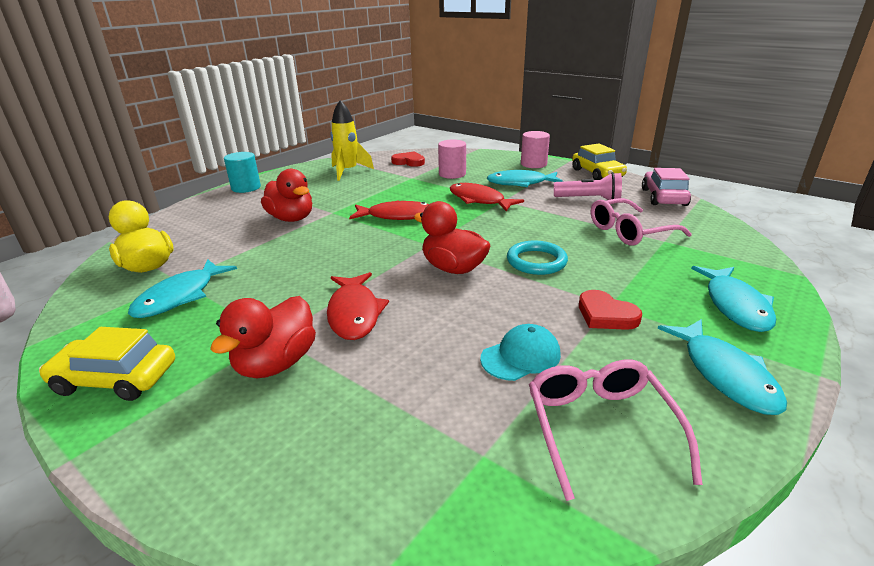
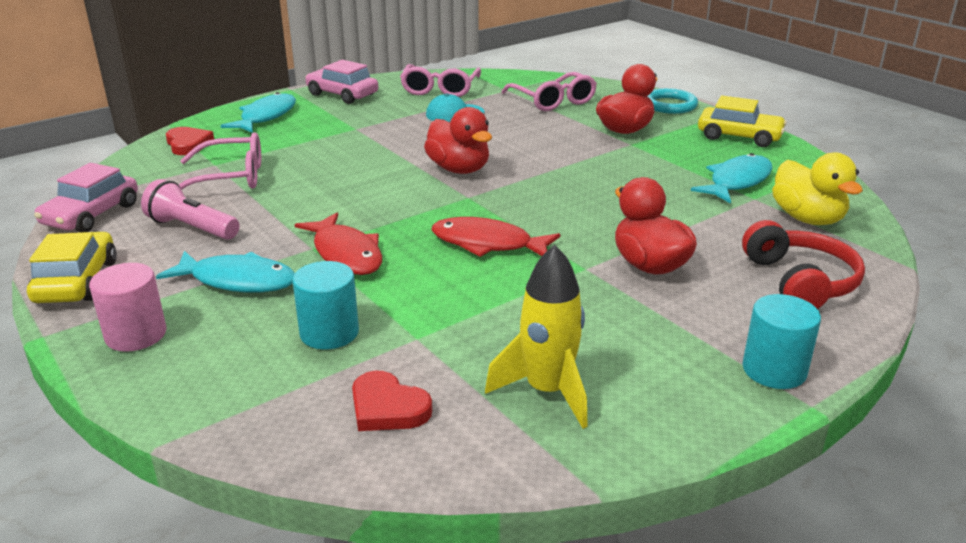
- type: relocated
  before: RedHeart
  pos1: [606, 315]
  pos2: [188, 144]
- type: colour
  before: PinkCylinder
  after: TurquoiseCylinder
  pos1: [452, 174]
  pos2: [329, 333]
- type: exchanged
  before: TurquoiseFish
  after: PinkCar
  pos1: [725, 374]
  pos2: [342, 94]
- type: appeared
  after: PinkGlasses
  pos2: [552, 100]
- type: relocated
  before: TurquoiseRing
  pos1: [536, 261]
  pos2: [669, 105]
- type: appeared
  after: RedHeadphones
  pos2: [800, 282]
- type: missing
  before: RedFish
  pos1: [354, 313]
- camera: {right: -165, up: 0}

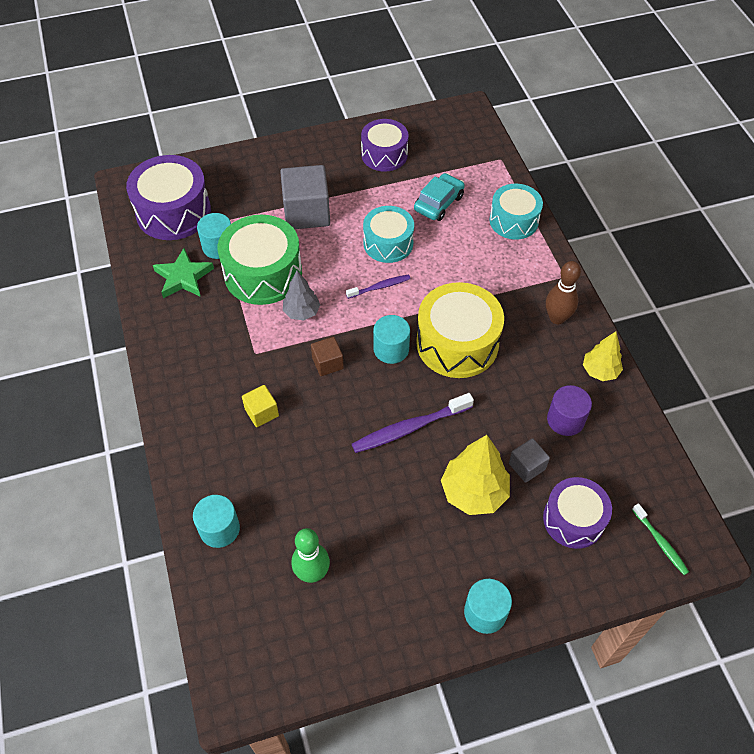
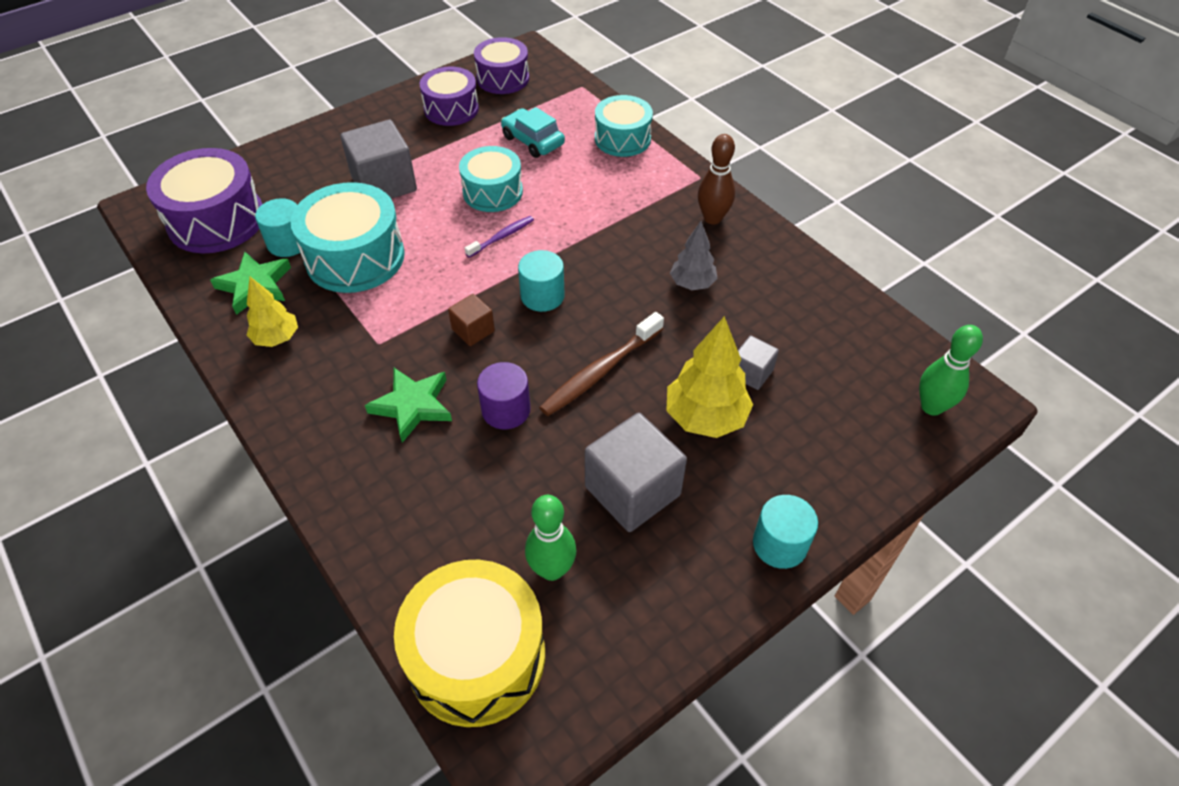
- type: relocated
  before: YellowTree
  pos1: [600, 371]
  pos2: [277, 338]
- type: colour
  before: GreenDrum
  after: TurquoiseDrum
  pos1: [263, 273]
  pos2: [355, 257]
- type: exchanged
  before: YellowCube
  after: GreenStar
  pos1: [261, 412]
  pos2: [412, 406]
- type: relocated
  before: YellowDrum
  pos1: [457, 343]
  pos2: [476, 656]
- type: relocated
  before: PurpleDrum
  pos1: [573, 519]
  pos2: [503, 78]
- type: relocated
  before: PurpleCylinder
  pos1: [565, 420]
  pos2: [506, 410]
- type: spun
  before: TurquoiseCar
  pos1: [438, 203]
  pos2: [533, 141]
  turn: -60
- type: colour
  before: PurpleToothbrush
  after: BrownToothbrush
  pos1: [409, 428]
  pos2: [600, 371]
- type: appeared
  after: GreyCube
  pos2: [632, 491]
- type: relocated
  before: GreyTree
  pos1: [302, 312]
  pos2: [692, 284]
- type: exchanged
  before: GreenToothbrush
  after: GreenBowlingPin
  pos1: [660, 542]
  pos2: [931, 407]
- type: missing
  before: TurquoiseCylinder
  pos1: [219, 529]
- camera: {right: -20, up: -5}

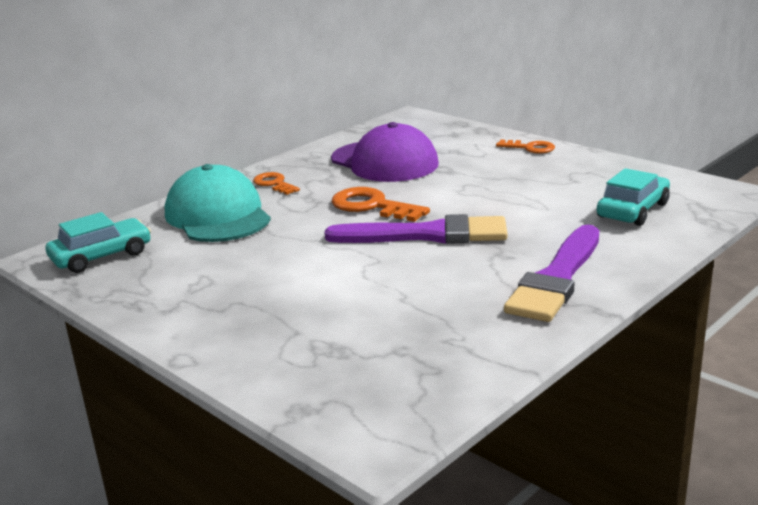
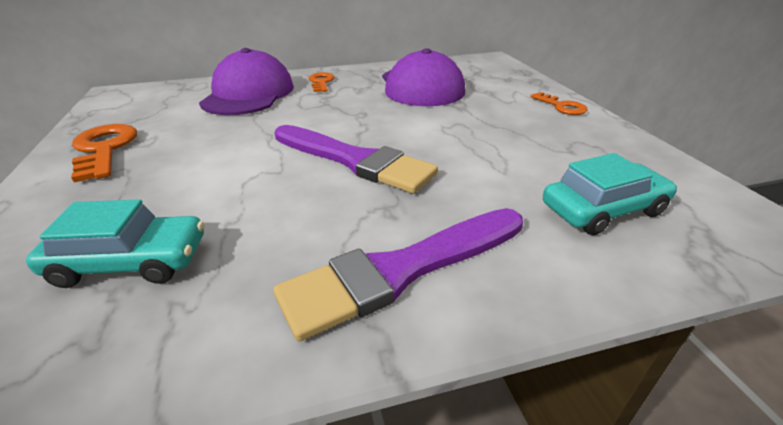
- type: relocated
  before: TurquoiseCar
  pos1: [101, 256]
  pos2: [130, 261]
- type: relocated
  before: OrangeKey
  pos1: [372, 206]
  pos2: [104, 149]
- type: colour
  before: TurquoiseCap
  after: PurpleCap
  pos1: [218, 215]
  pos2: [249, 94]
- camera: {right: 30, up: 10}

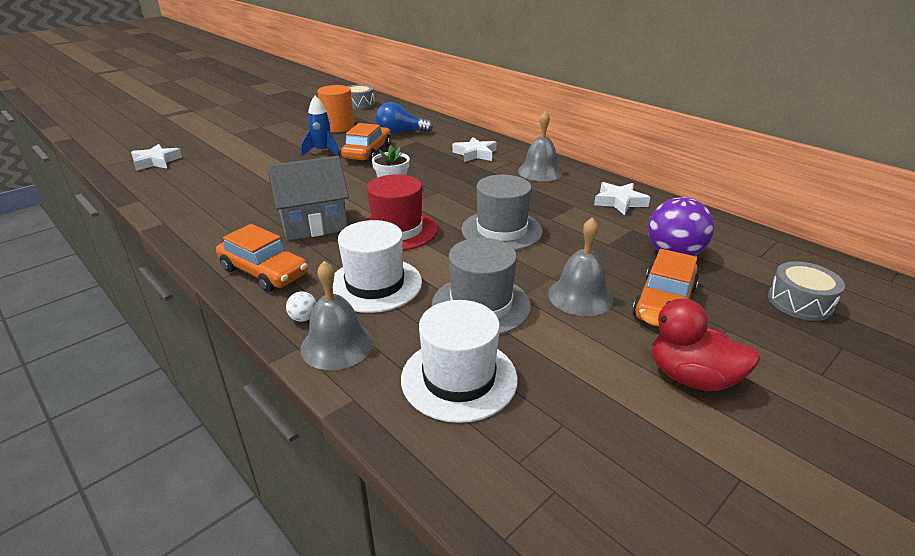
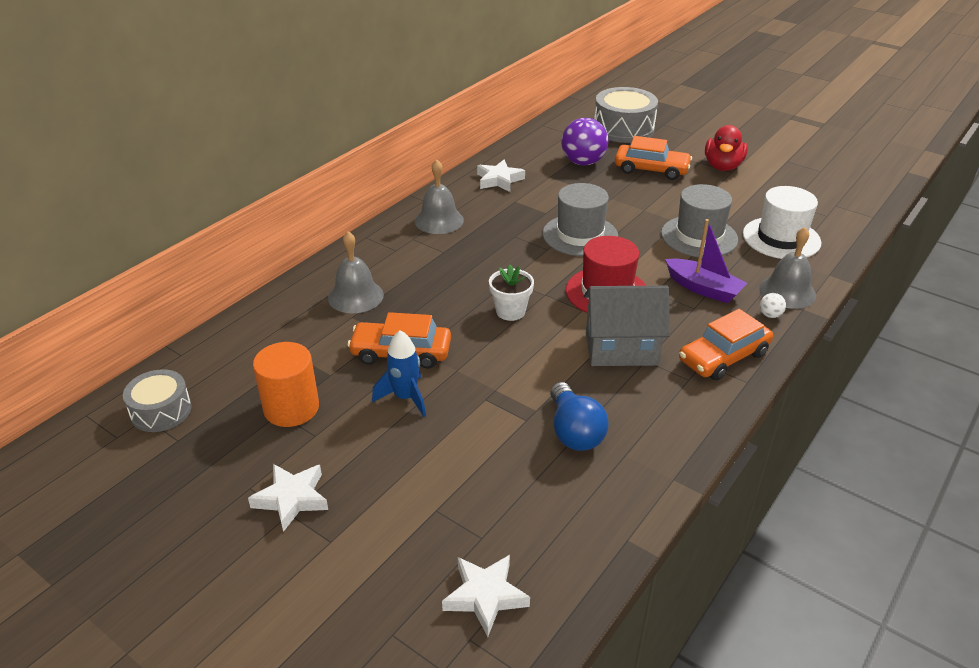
- type: relocated
  before: WhiteStar
  pos1: [475, 154]
  pos2: [291, 499]
- type: relocated
  before: GreyBell
  pos1: [580, 296]
  pos2: [355, 296]
- type: relocated
  before: BlueLightBulb
  pos1: [400, 132]
  pos2: [574, 432]
- type: spun
  before: GreyHouse
  pos1: [314, 225]
  pos2: [621, 349]
  turn: -60
- type: size
  before: GreyDrum
  pos1: [799, 302]
  pos2: [623, 128]
  scale: 1.62
- type: exchanged
  before: WhiteHat
  after: PurpleBoat
  pos1: [375, 284]
  pos2: [703, 289]
- type: spun
  before: OrangeCar
  pos1: [264, 272]
  pos2: [723, 357]
  turn: -150
- camera: {right: -100, up: 5}

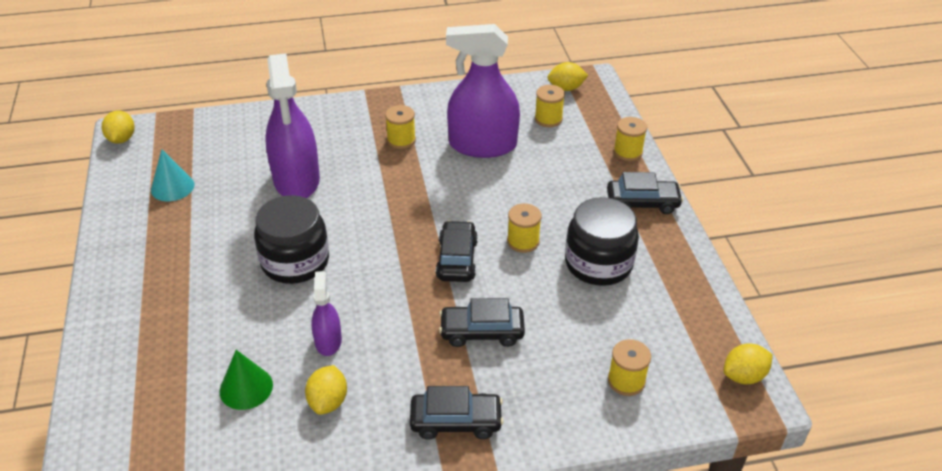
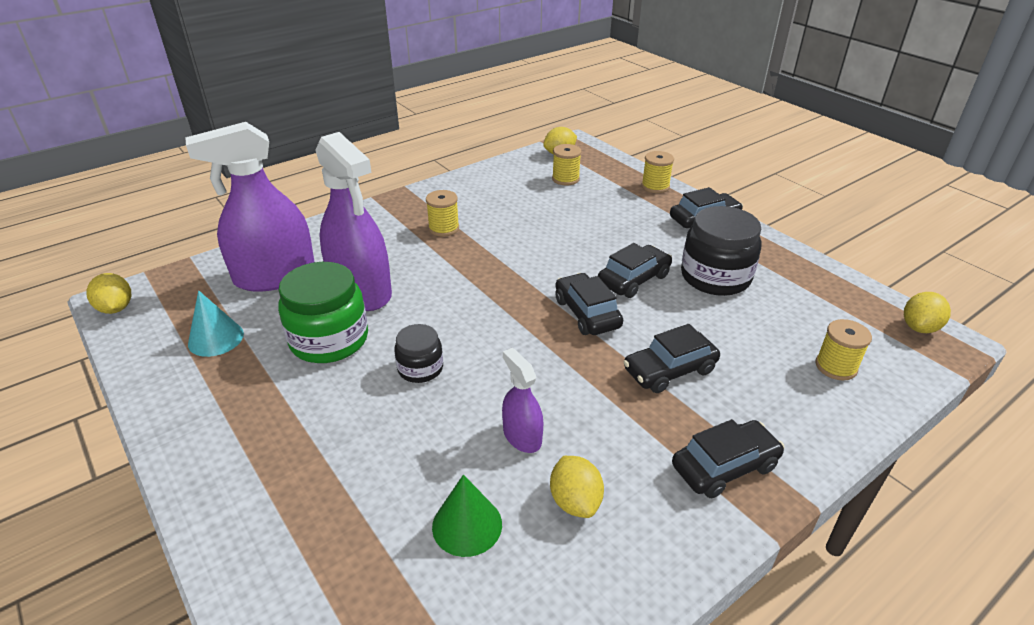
- type: relocated
  before: PurpleSprayBottle
  pos1: [482, 145]
  pos2: [275, 276]
- type: appeared
  after: GreenJar
  pos2: [329, 340]
- type: size
  before: BlackJar
  pos1: [295, 261]
  pos2: [420, 368]
  scale: 0.56
- type: exchanged
  before: YellowSpool
  after: BlackCar
  pos1: [523, 241]
  pos2: [633, 279]
- camera: {right: -25, up: -5}

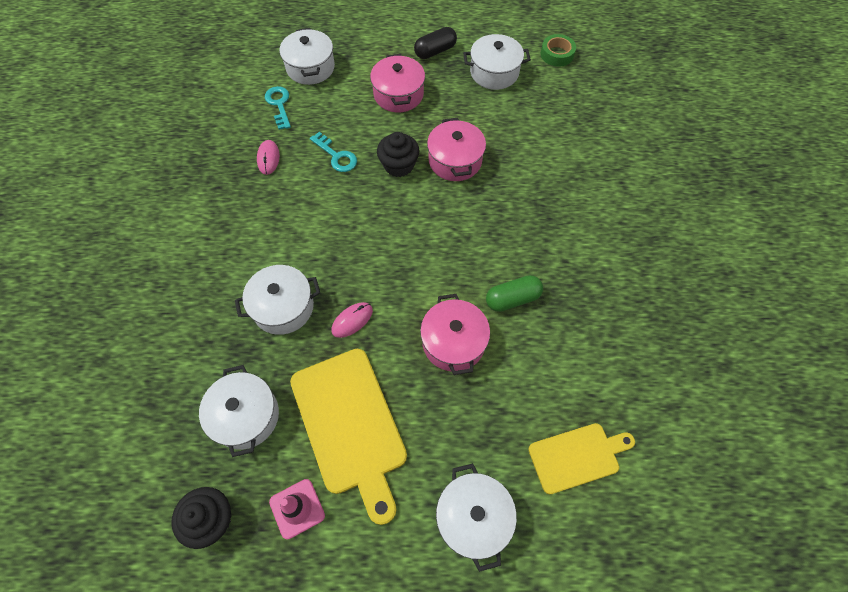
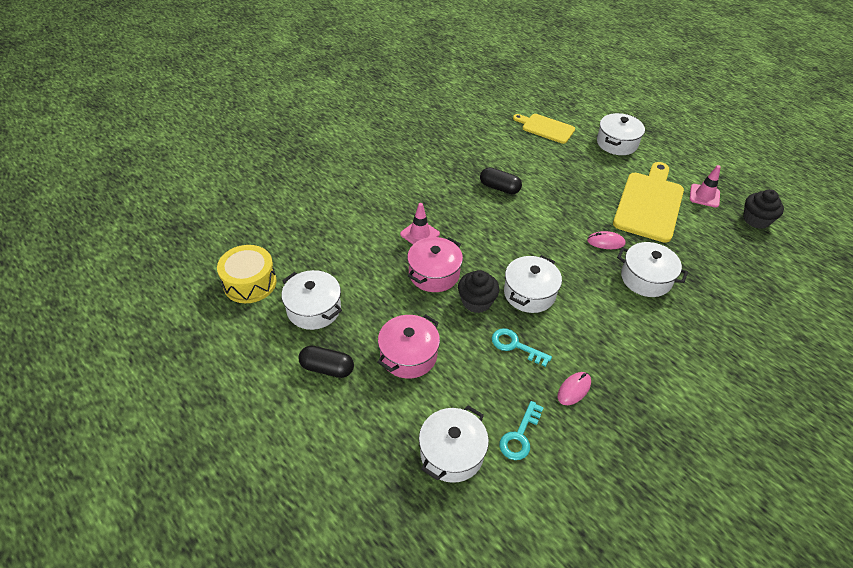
- type: exchanged
  before: GreenTape
  after: YellowDrum
  pos1: [557, 54]
  pos2: [250, 283]
- type: appeared
  after: PinkTrafficCone
  pos2: [419, 234]
- type: colour
  before: GreenCapsule
  after: BlackCapsule
  pos1: [512, 299]
  pos2: [499, 188]
- type: spun
  before: TurquoiseKey
  pos1: [336, 156]
  pos2: [515, 346]
  turn: -60
- type: relocated
  before: WhitePot
  pos1: [246, 416]
  pos2: [529, 293]
- type: missing
  before: PinkPot
  pos1: [453, 342]
- camera: {right: -135, up: -15}

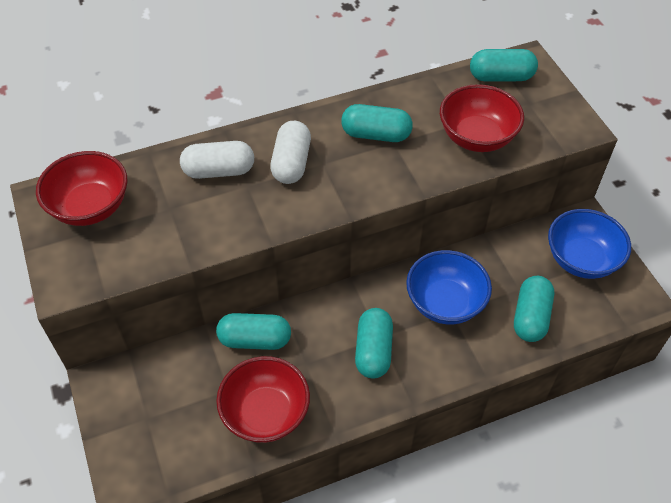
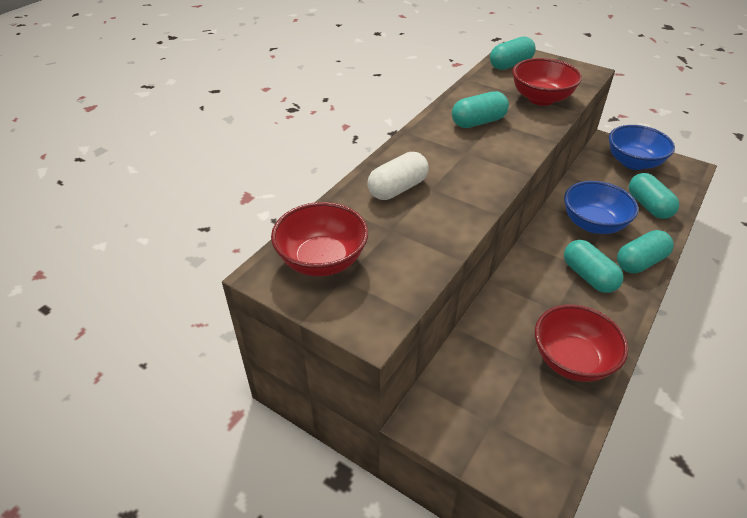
- type: relocated
  before: TurquoiseCapsule
  pos1: [255, 340]
  pos2: [640, 262]
- type: missing
  before: WhiteCapsule
  pos1: [291, 163]
- camera: {right: -35, up: -10}

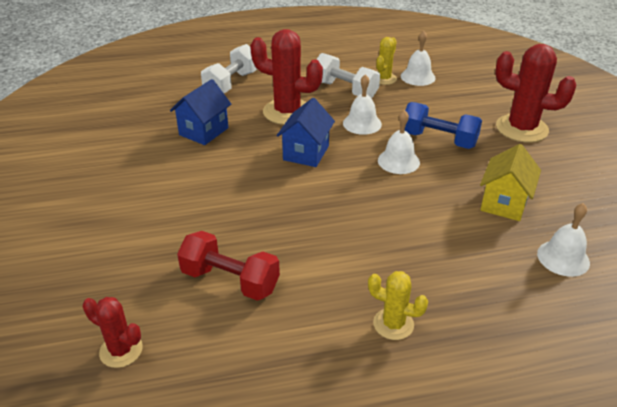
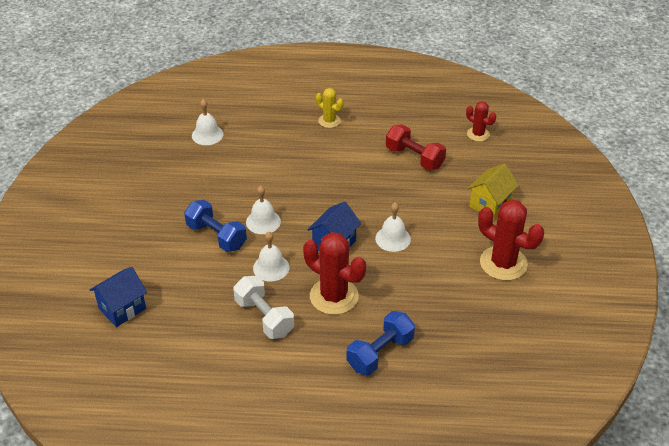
- type: relocated
  before: BlueHouse
  pos1: [204, 131]
  pos2: [122, 309]
- type: colour
  before: WhiteDumbbell
  after: BlueDumbbell
  pos1: [231, 83]
  pos2: [380, 353]
- type: relocated
  before: WhiteBell
  pos1: [418, 77]
  pos2: [393, 238]
- type: relocated
  before: YellowHouse
  pos1: [504, 203]
  pos2: [490, 204]
- type: relocated
  before: RedCactus
  pos1: [521, 128]
  pos2: [503, 263]
- type: missing
  before: YellowCactus
  pos1: [384, 79]
- camera: {right: -165, up: 5}

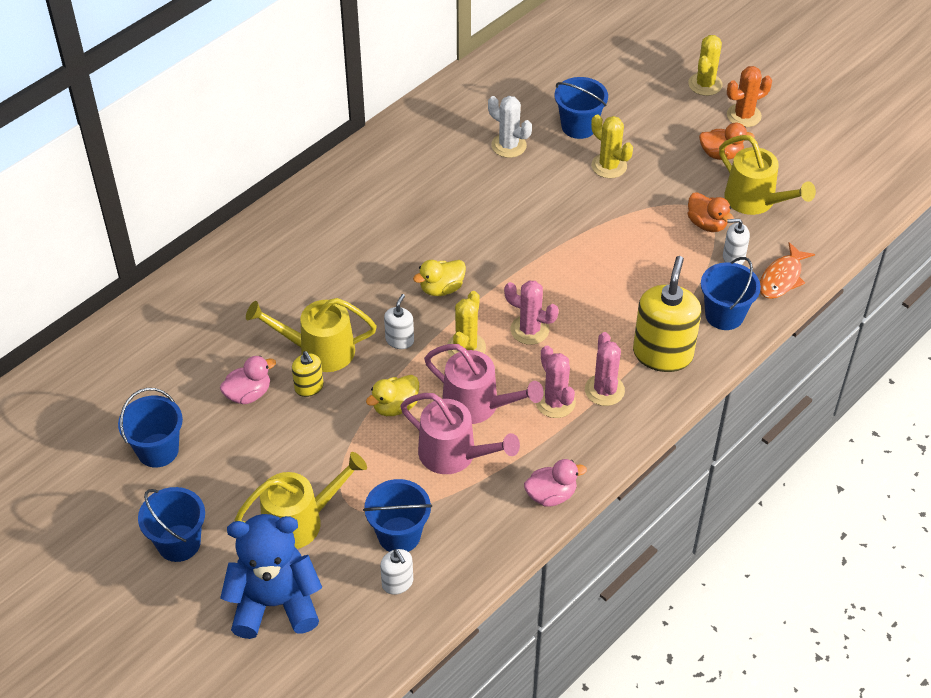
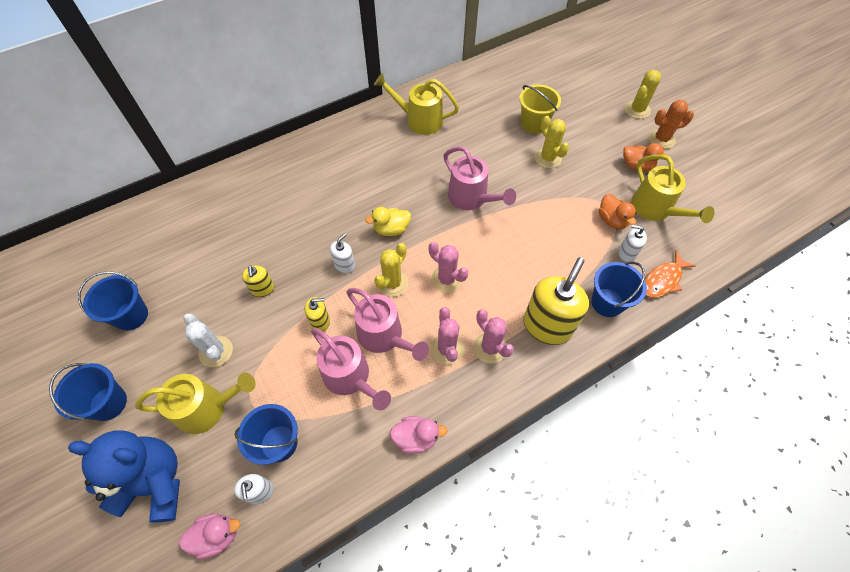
- type: relocated
  before: PinkDuck
  pos1: [248, 394]
  pos2: [217, 535]
- type: relocated
  before: WhiteCactus
  pos1: [508, 145]
  pos2: [216, 351]
- type: exchanged
  before: YellowDuck
  after: YellowSoapDispenser
  pos1: [395, 406]
  pos2: [320, 321]
- type: relocated
  before: YellowWateringCan
  pos1: [318, 350]
  pos2: [419, 120]
- type: appeared
  after: PinkWateringCan
  pos2: [472, 198]
- type: spun
  before: PinkCactus
  pos1: [604, 390]
  pos2: [490, 348]
  turn: -45
- type: colour
  before: BlueBucket
  after: YellowBucket
  pos1: [579, 126]
  pos2: [534, 123]
- camera: {right: 15, up: 10}

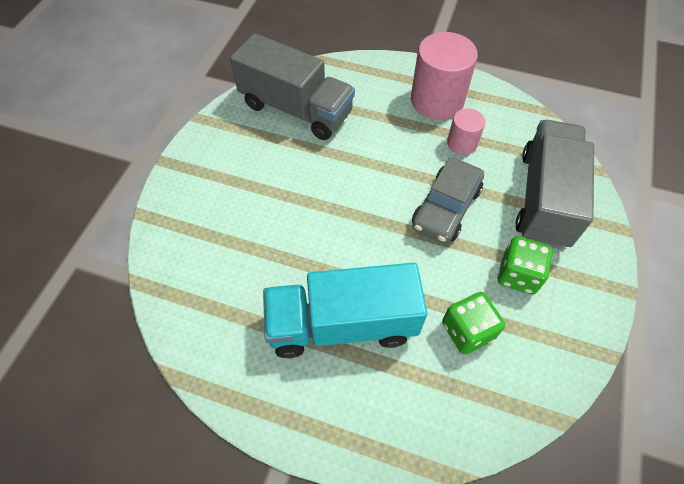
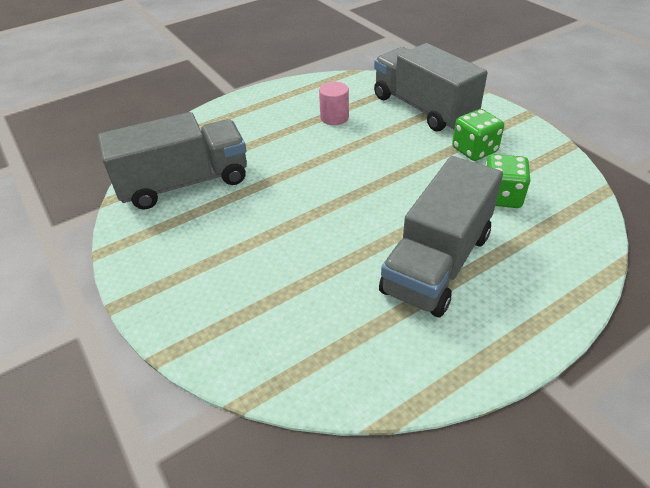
- type: colour
  before: TurquoiseTruck
  after: GreyTruck
  pos1: [342, 324]
  pos2: [437, 263]
- type: missing
  before: PinkCylinder
  pos1: [437, 100]
- type: missing
  before: GreyCar
  pos1: [446, 208]
- camera: {right: -50, up: -15}

